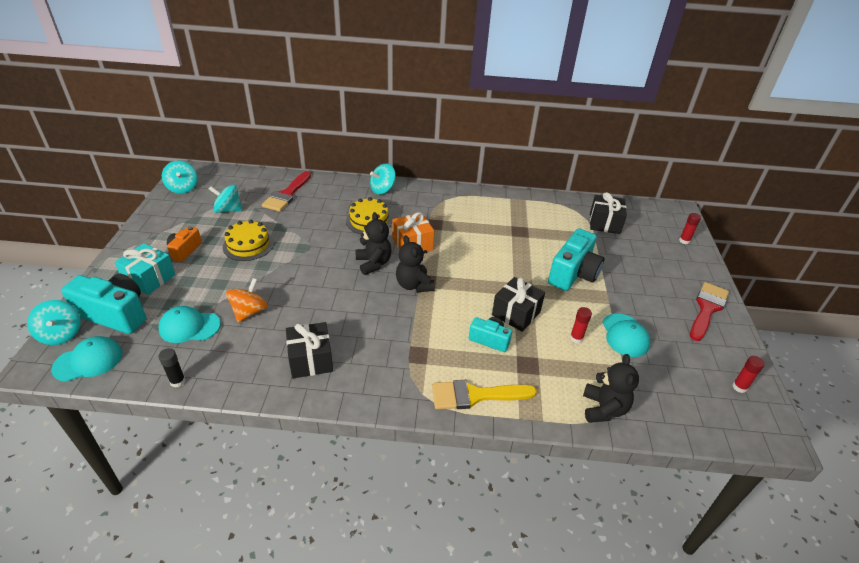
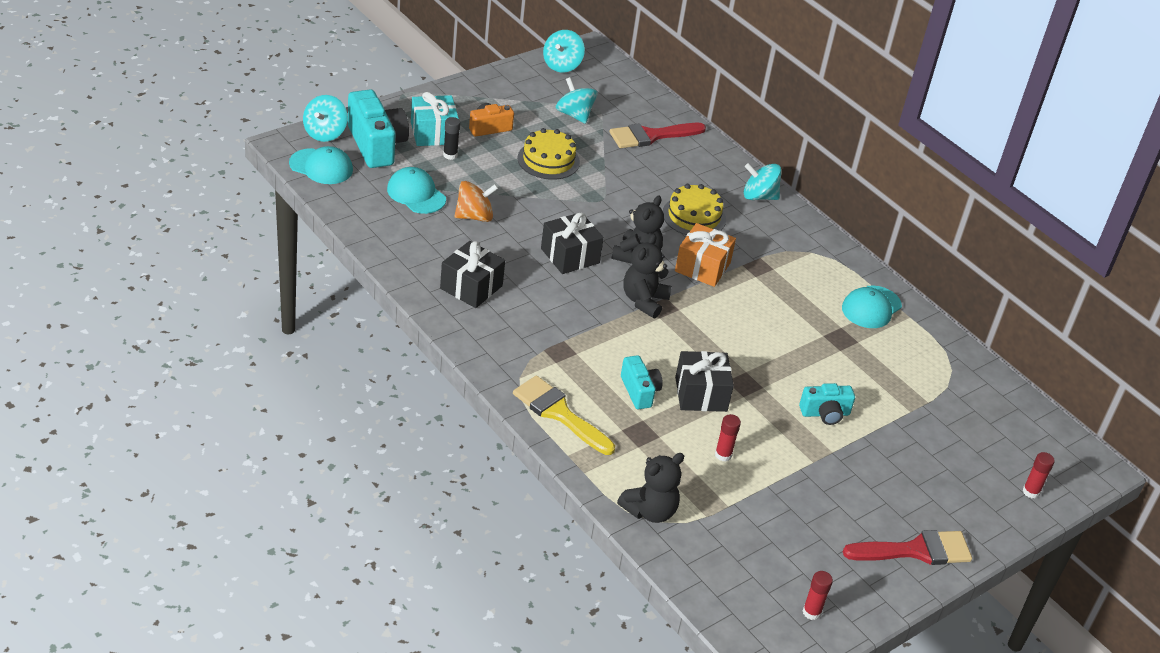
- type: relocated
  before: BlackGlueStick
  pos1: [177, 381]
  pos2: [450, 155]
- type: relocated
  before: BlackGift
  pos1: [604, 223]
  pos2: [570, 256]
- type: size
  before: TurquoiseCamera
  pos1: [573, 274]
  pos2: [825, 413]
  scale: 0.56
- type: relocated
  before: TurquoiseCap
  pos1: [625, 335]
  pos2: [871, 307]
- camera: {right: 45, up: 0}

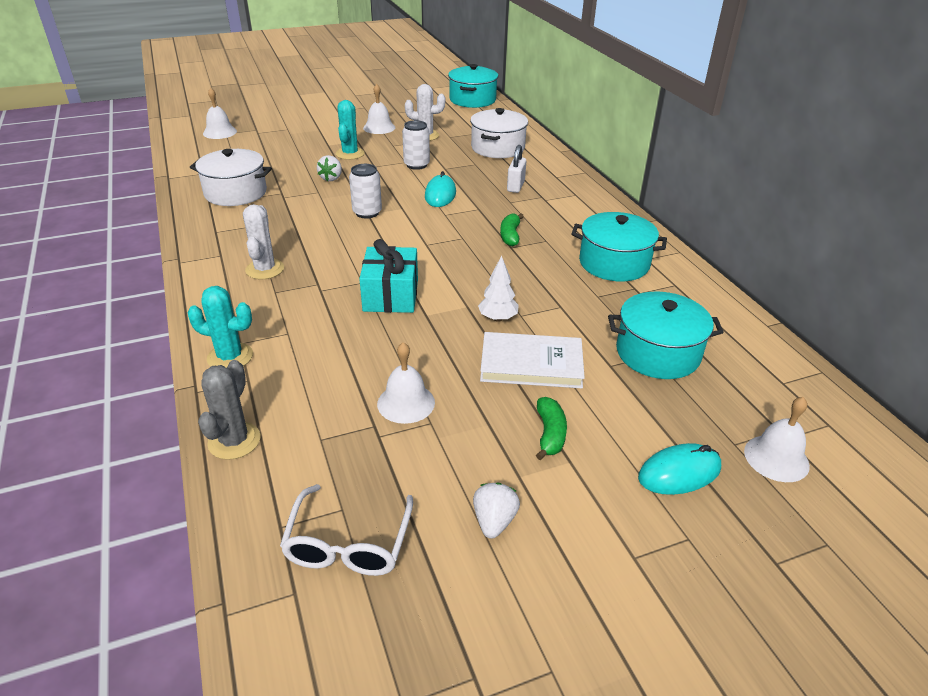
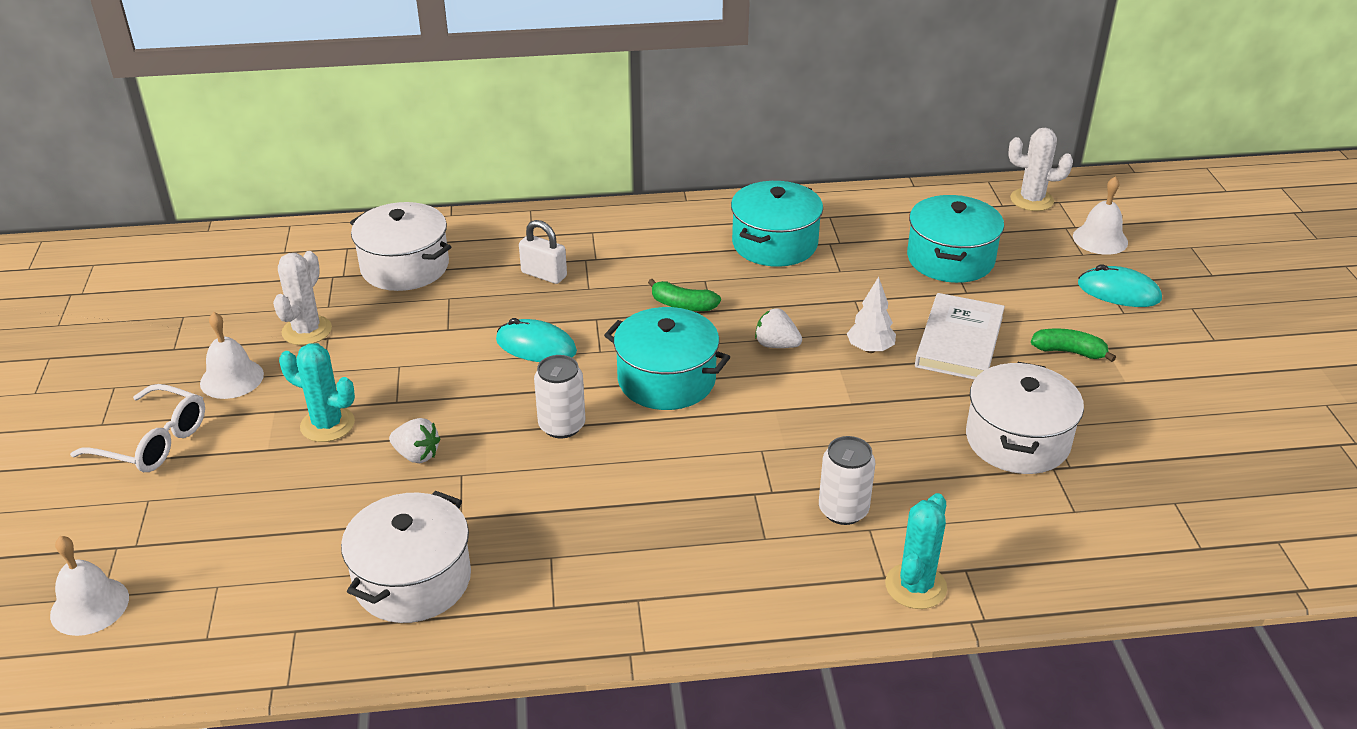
- type: relocated
  before: WhiteGlasses
  pos1: [348, 543]
  pos2: [153, 441]
- type: relocated
  before: TurquoisePot
  pos1: [472, 100]
  pos2: [666, 380]
- type: relocated
  before: WhiteStrawberry
  pos1: [494, 521]
  pos2: [776, 345]
- type: relocated
  before: WhiteCan
  pos1: [416, 165]
  pos2: [843, 510]
- type: exchanged
  before: WhiteBell
  after: WhitePot
  pos1: [406, 403]
  pos2: [1017, 440]
- type: relocated
  before: WhiteCactus
  pos1: [265, 269]
  pos2: [1031, 200]
- type: spun
  before: TurquoiseMouse
  pos1: [679, 472]
  pos2: [1118, 292]
  turn: -60
- type: missing
  before: GreyCactus
  pos1: [234, 441]
- type: missing
  before: TurquoiseGift
  pos1: [391, 295]
- camera: {right: -75, up: 0}

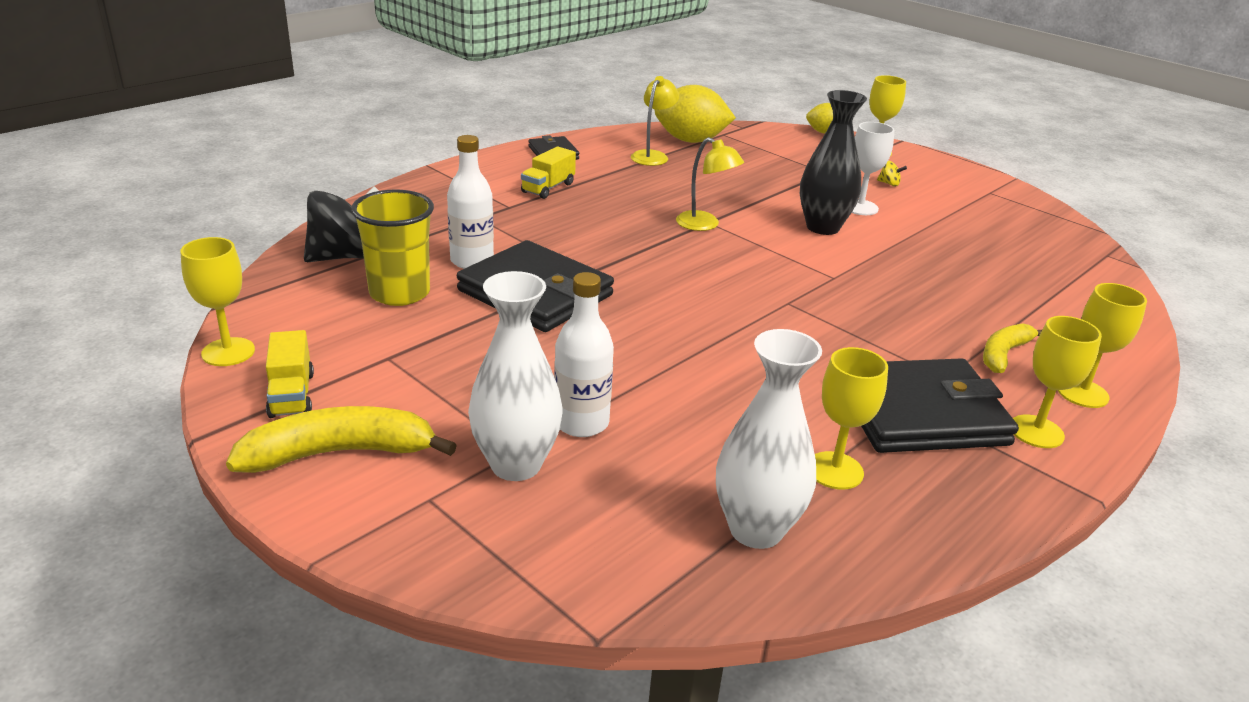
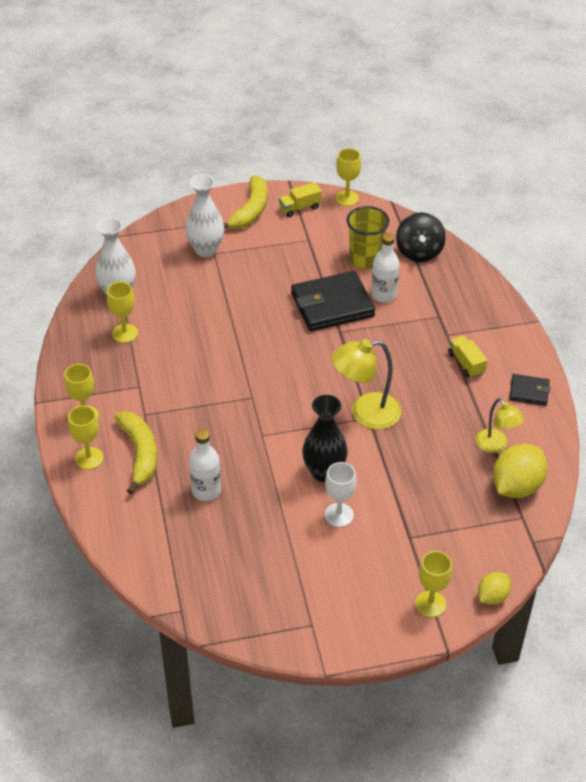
- type: size
  before: YellowBanana
  pos1: [1004, 354]
  pos2: [139, 453]
  scale: 1.61
- type: relocated
  before: WhiteBottle
  pos1: [581, 423]
  pos2: [206, 490]
- type: spun
  before: YellowTruck
  pos1: [292, 395]
  pos2: [300, 208]
  turn: -45
- type: size
  before: YellowLamp
  pos1: [705, 225]
  pos2: [365, 413]
  scale: 1.59
- type: missing
  before: BlackWallet
  pos1: [920, 413]
- type: missing
  before: YellowSpinningTop
  pos1: [889, 184]
- camera: {right: 125, up: 15}

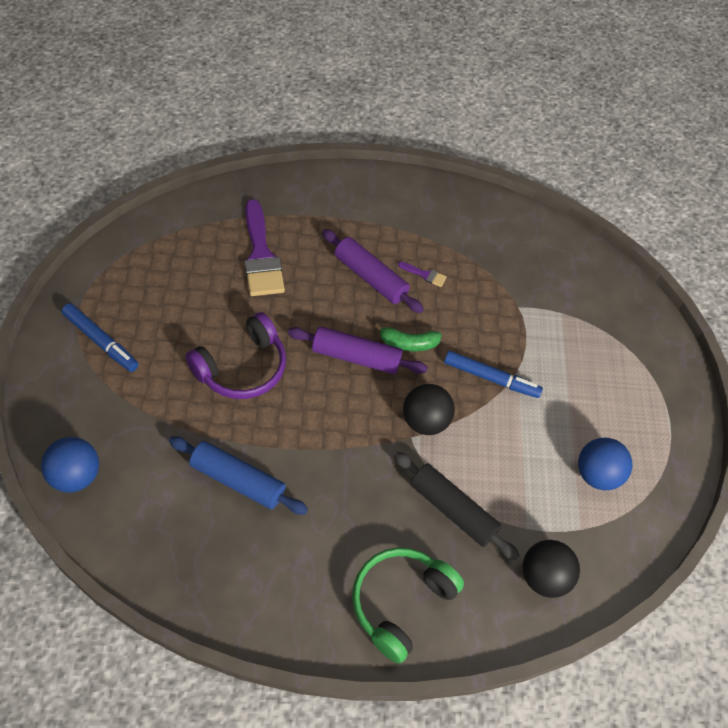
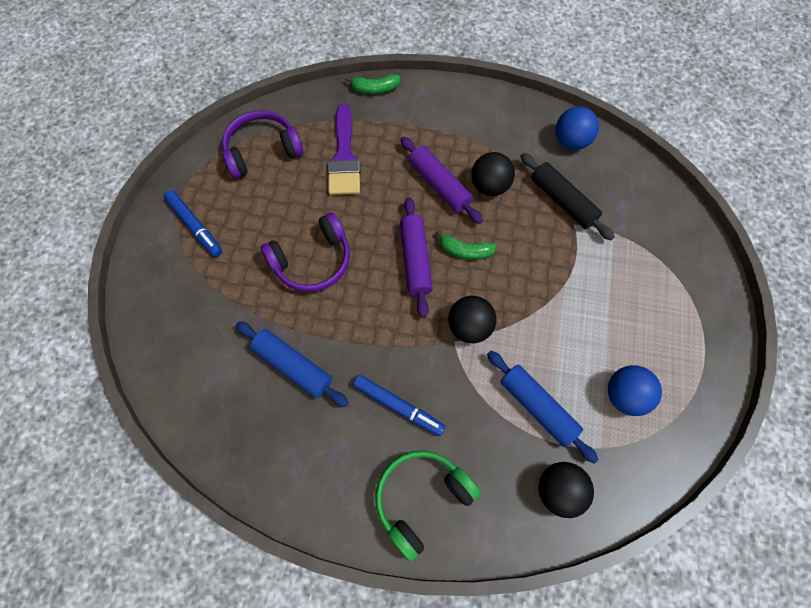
- type: appeared
  after: PurpleHeadphones
  pos2: [262, 151]
- type: appeared
  after: GreenBanana
  pos2: [375, 89]
- type: relocated
  before: BlueMarker
  pos1: [491, 378]
  pos2: [398, 407]
- type: spun
  before: PurpleRollingPin
  pos1: [356, 357]
  pos2: [415, 260]
  turn: 60
- type: exchanged
  before: PurpleBrush
  after: BlackBall
  pos1: [425, 275]
  pos2: [490, 186]
- type: appeared
  after: BlueRollingPin
  pos2: [538, 407]
- type: relocated
  before: BlackRollingPin
  pos1: [452, 510]
  pos2: [562, 201]
- type: relocated
  before: BlueBall
  pos1: [75, 475]
  pos2: [571, 141]
- camera: {right: 15, up: 10}

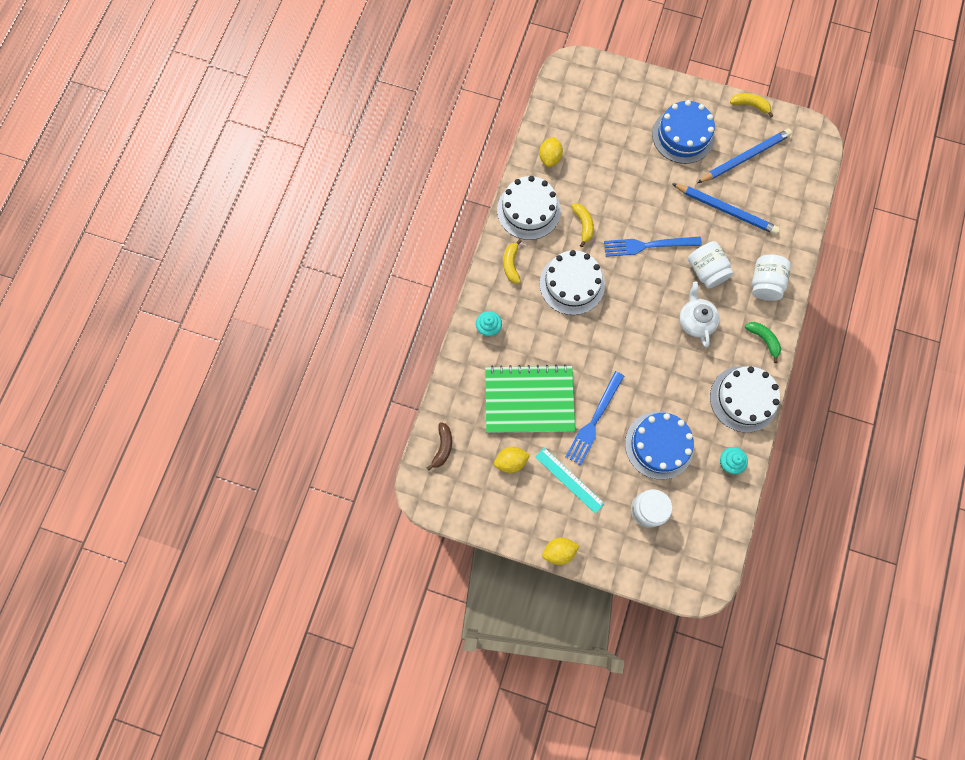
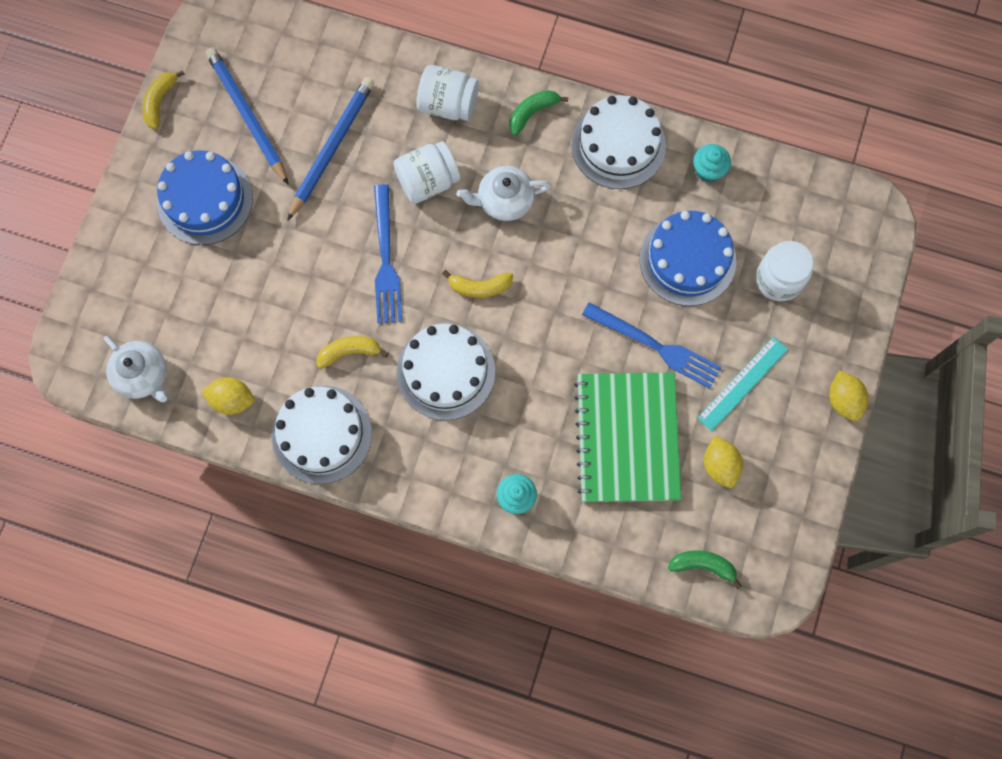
- type: appeared
  after: WhiteTeapot
  pos2: [143, 375]
- type: relocated
  before: YellowBanana
  pos1: [511, 264]
  pos2: [480, 287]
- type: colour
  before: BrownBanana
  after: GreenBanana
  pos1: [442, 447]
  pos2: [703, 565]
- camera: {right: -90, up: 0}

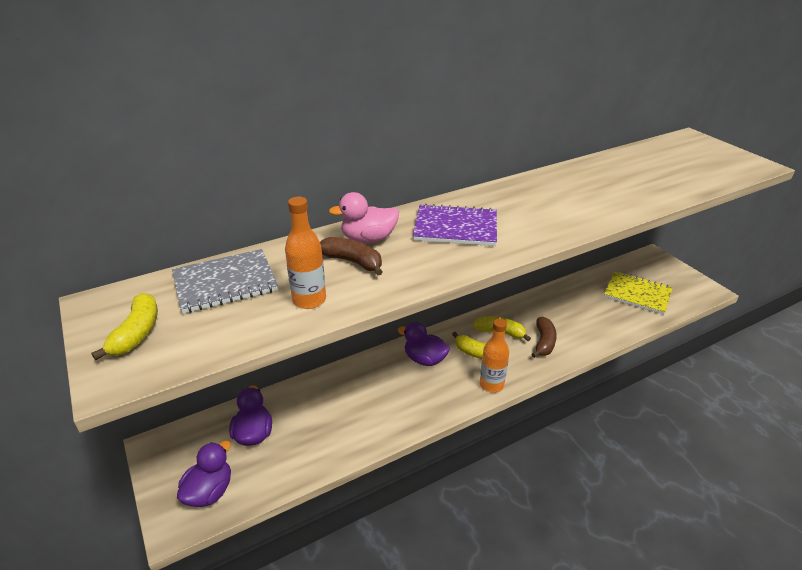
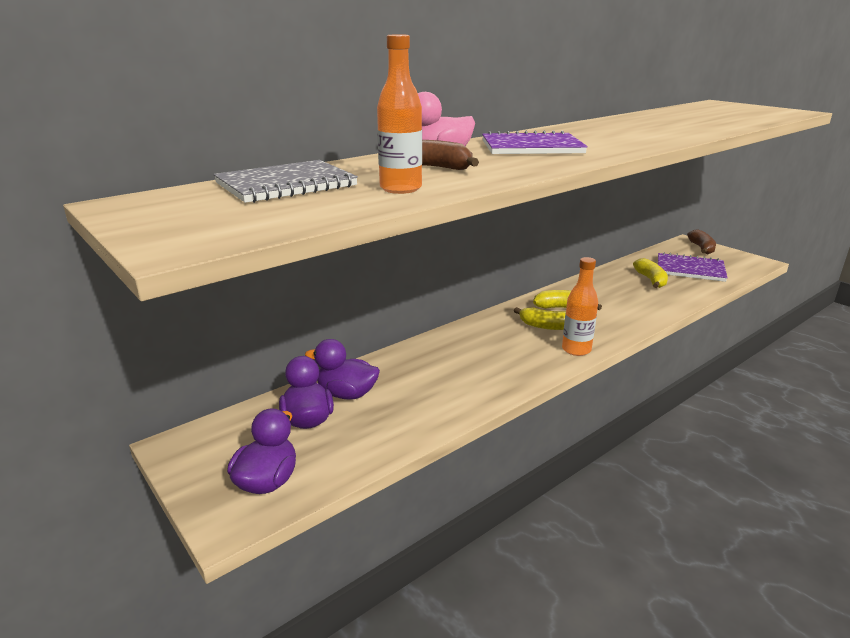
- type: relocated
  before: PurpleDuck
  pos1: [424, 359]
  pos2: [347, 394]
- type: relocated
  before: YellowBanana
  pos1: [137, 333]
  pos2: [651, 280]
- type: colour
  before: YellowNotebook
  after: PurpleNotebook
  pos1: [637, 294]
  pos2: [690, 269]
- type: relocated
  before: BrownBanana
  pos1: [544, 342]
  pos2: [701, 248]
- camera: {right: -10, up: -10}

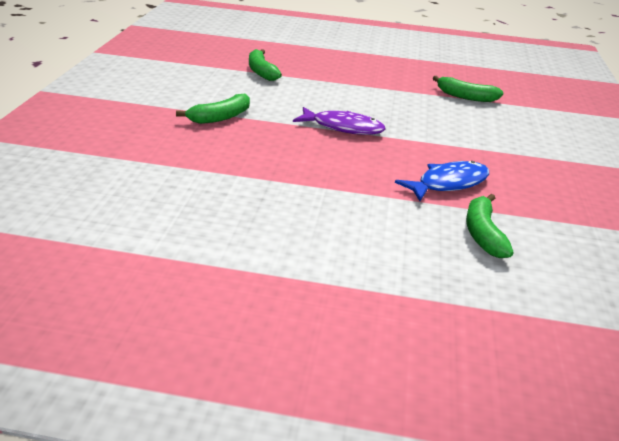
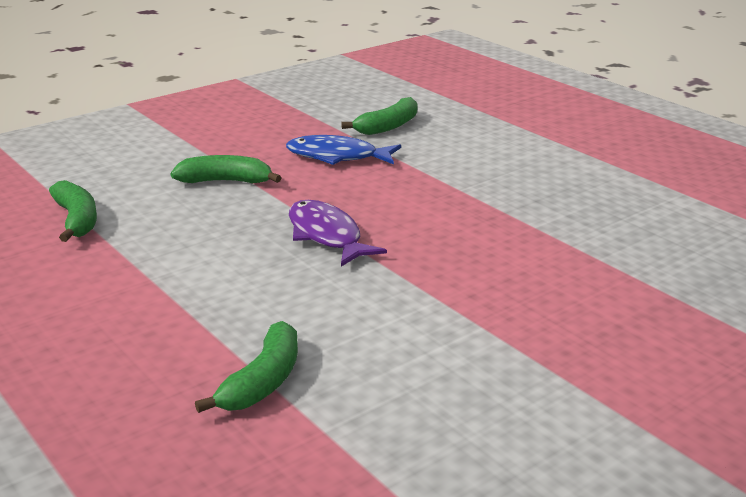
- type: relocated
  before: GreenBanana
  pos1: [220, 117]
  pos2: [226, 181]
- camera: {right: -135, up: -5}

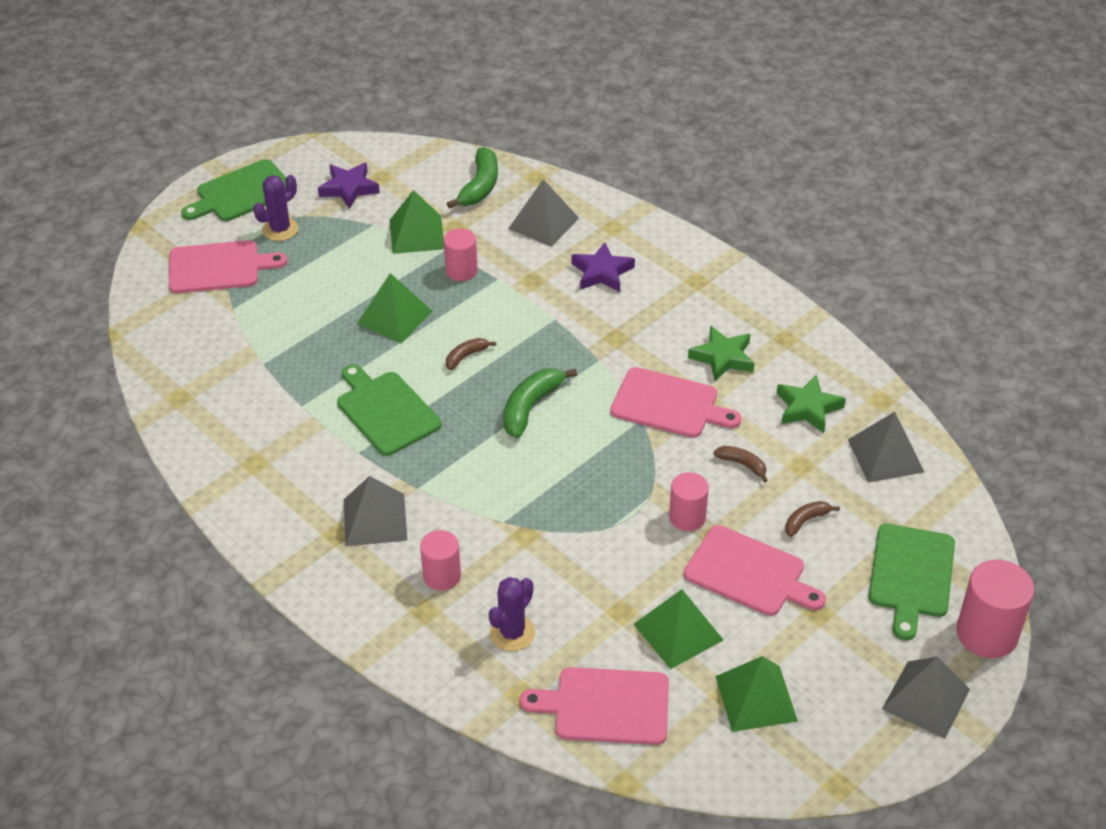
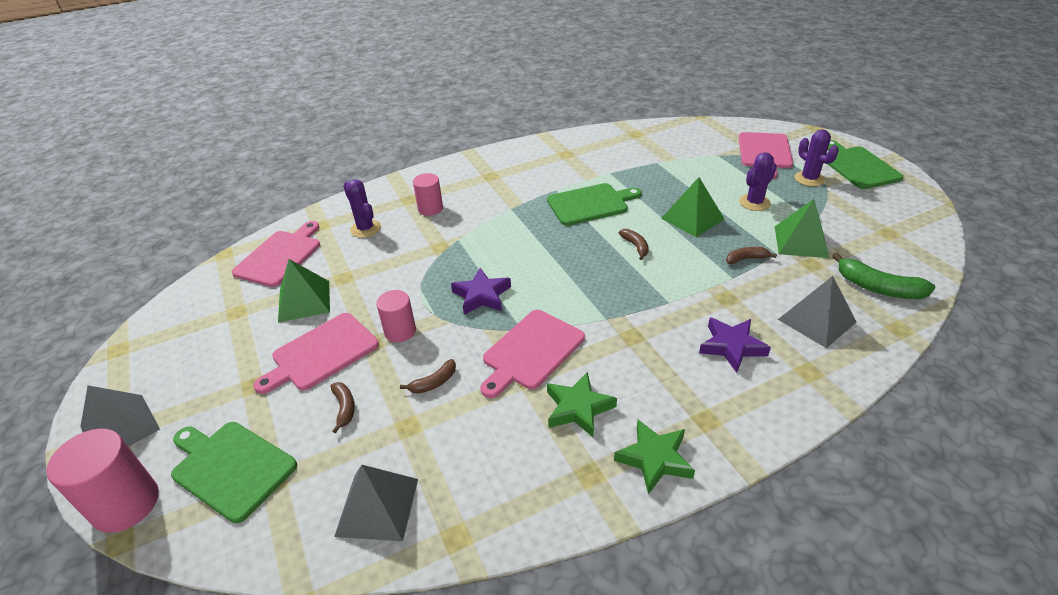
- type: relocated
  before: PurpleStar
  pos1: [349, 188]
  pos2: [482, 295]
- type: relocated
  before: GreenStar
  pos1: [808, 408]
  pos2: [654, 459]
- type: exchanged
  before: PinkCylinder
  after: BrownBanana
  pos1: [461, 271]
  pos2: [746, 259]
- type: appeared
  after: PurpleCactus
  pos2: [754, 202]
- type: missing
  before: GreyPyramid
  pos1: [375, 519]
- type: missing
  before: GreenBanana
  pos1: [531, 407]
- type: missing
  before: GreenPyramid
  pos1: [756, 698]
- camera: {right: 110, up: -5}

